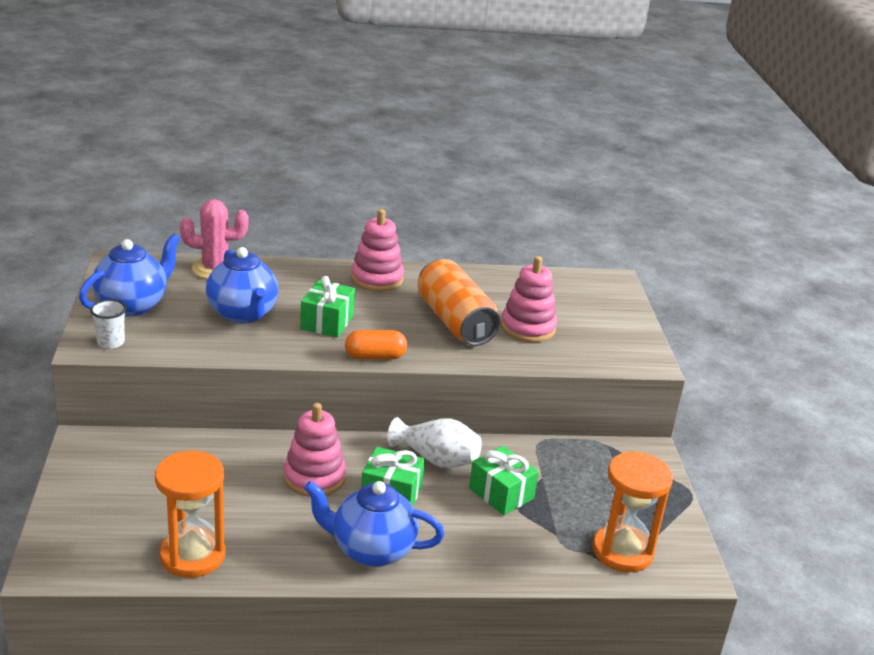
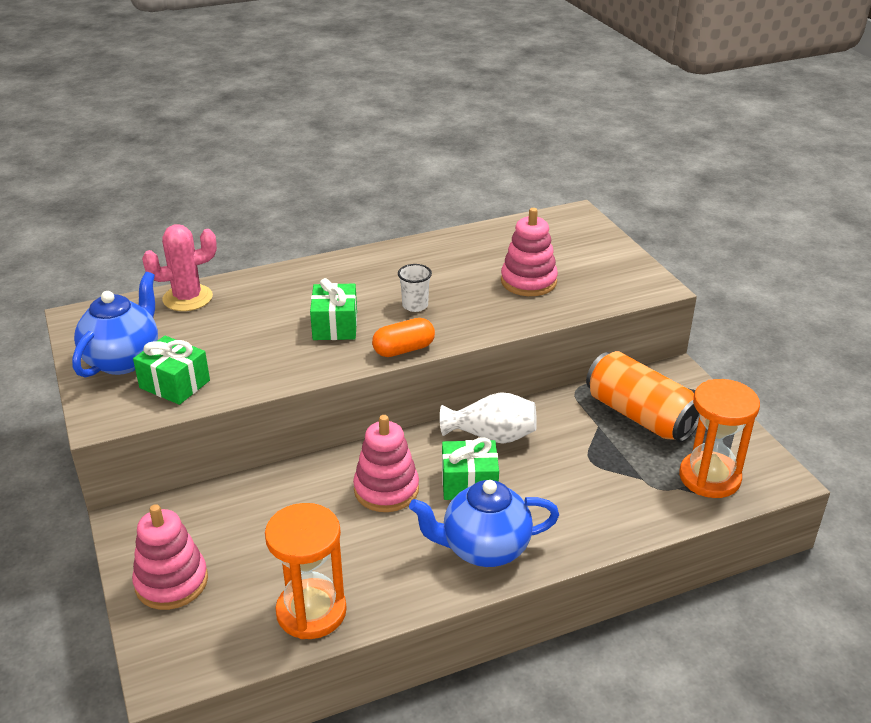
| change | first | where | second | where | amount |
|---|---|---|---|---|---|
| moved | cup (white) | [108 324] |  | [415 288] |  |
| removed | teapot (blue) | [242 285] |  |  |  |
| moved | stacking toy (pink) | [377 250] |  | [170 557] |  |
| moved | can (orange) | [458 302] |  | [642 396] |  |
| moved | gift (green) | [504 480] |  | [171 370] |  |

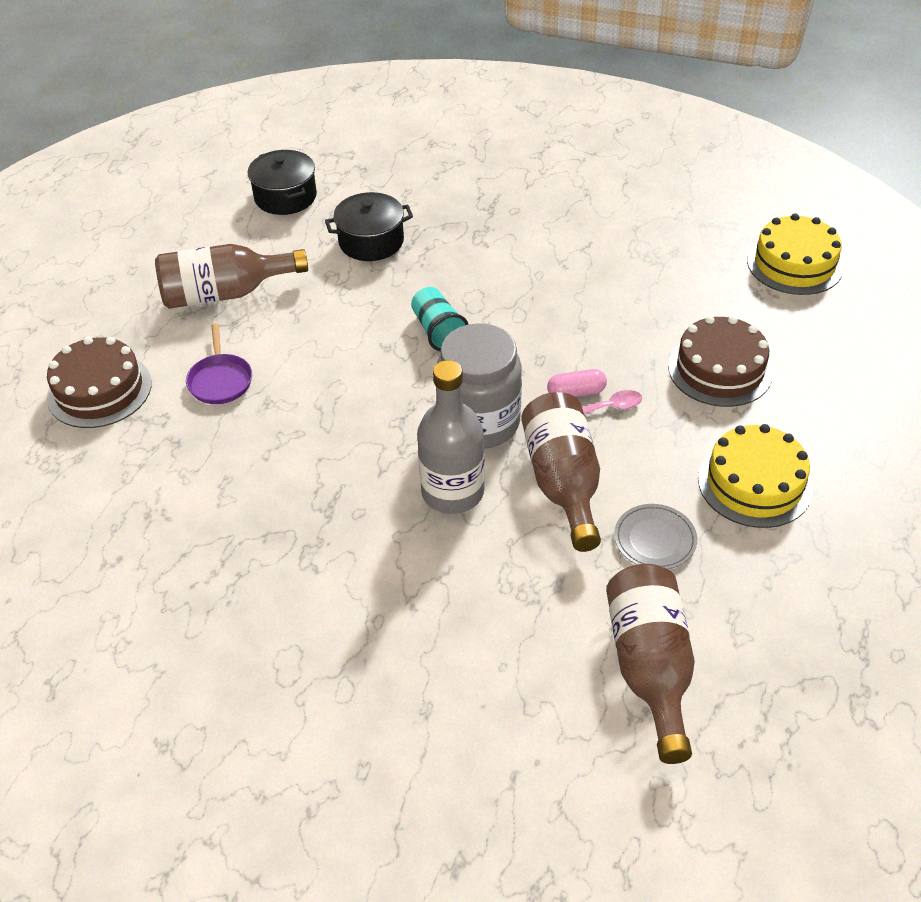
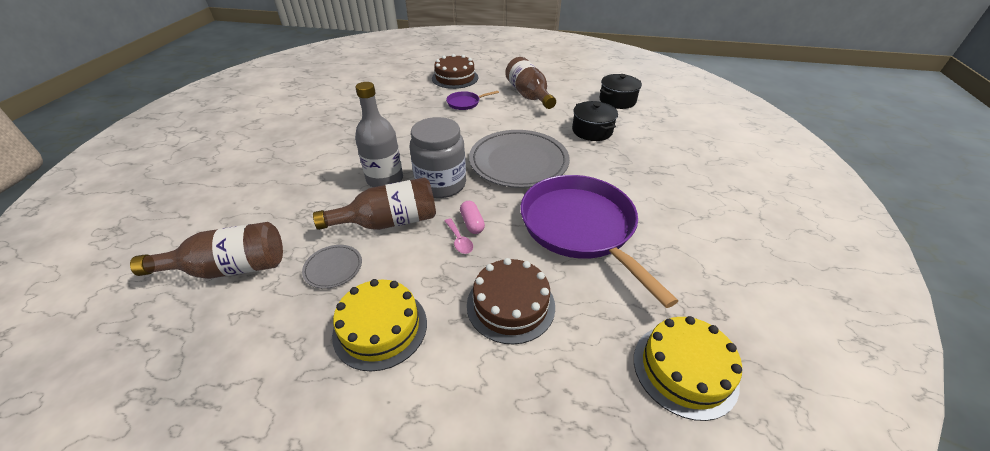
| change | first | where | second | where | amount |
|---|---|---|---|---|---|
| replaced | cup (turquoise) | [439 319] | plate (grey) | [519 159] |  |
| added |  |  | pan (purple) | [599 241] |  |

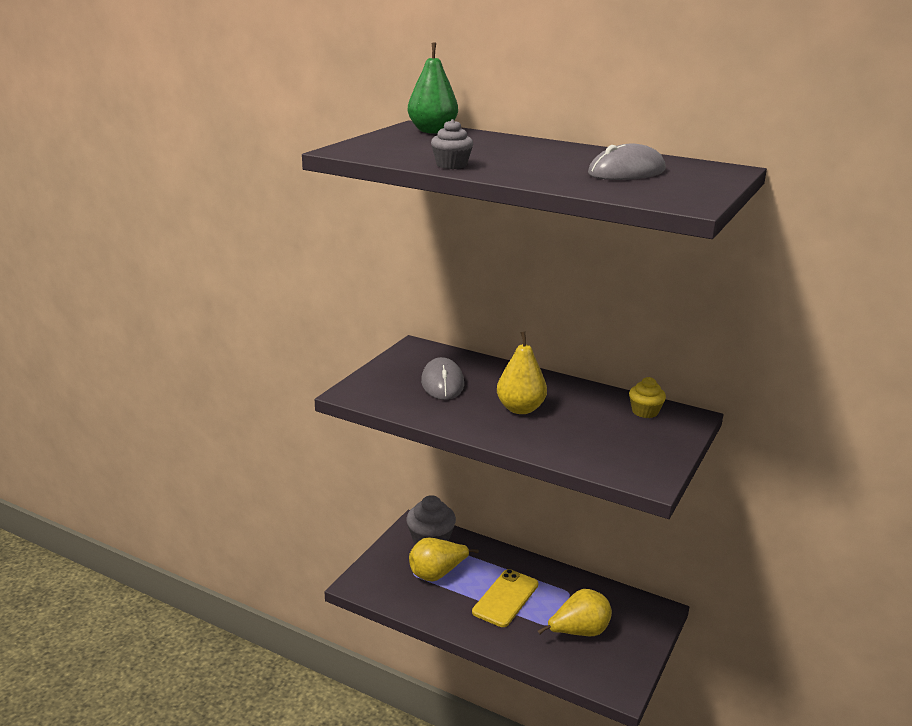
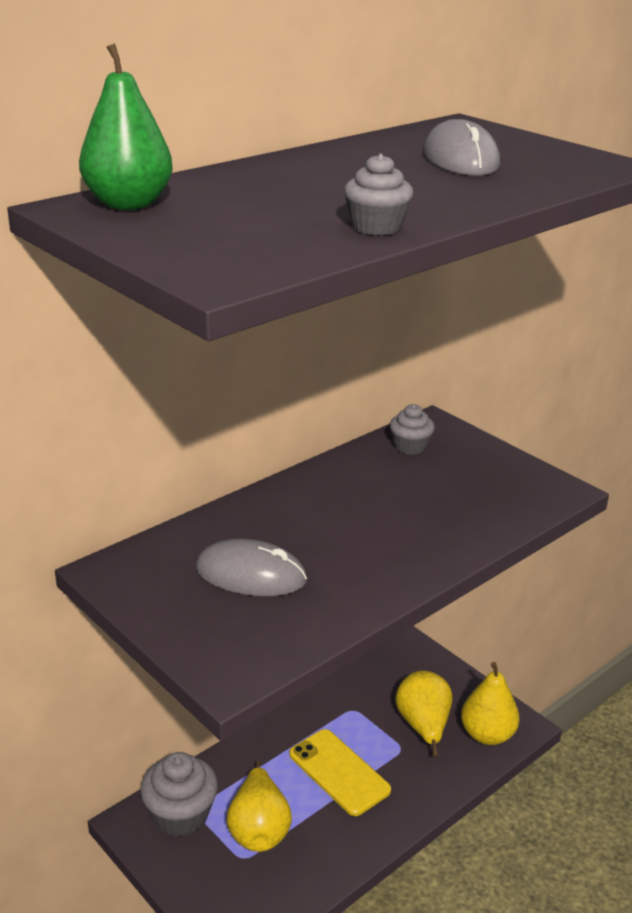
| change | first | where | second | where | amount |
|---|---|---|---|---|---|
| moved | pear (yellow) | [522 373] |  | [490 703] |  |
| recoloured | cupcake (yellow) | [647 397] | cupcake (grey) | [412 429] |  |

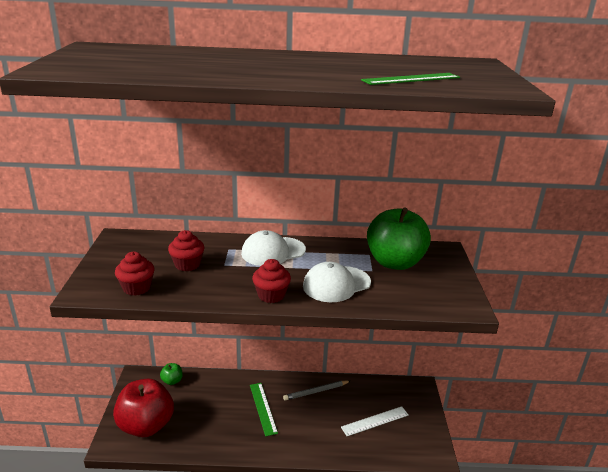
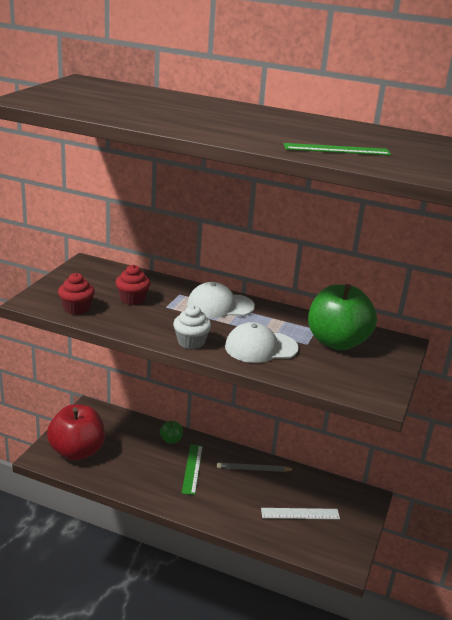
| change | first | where | second | where | amount |
|---|---|---|---|---|---|
| moved | apple (green) | [171 374] |  | [171 432] |  |
| recoloured | cupcake (red) | [271 281] | cupcake (white) | [192 327] |  |

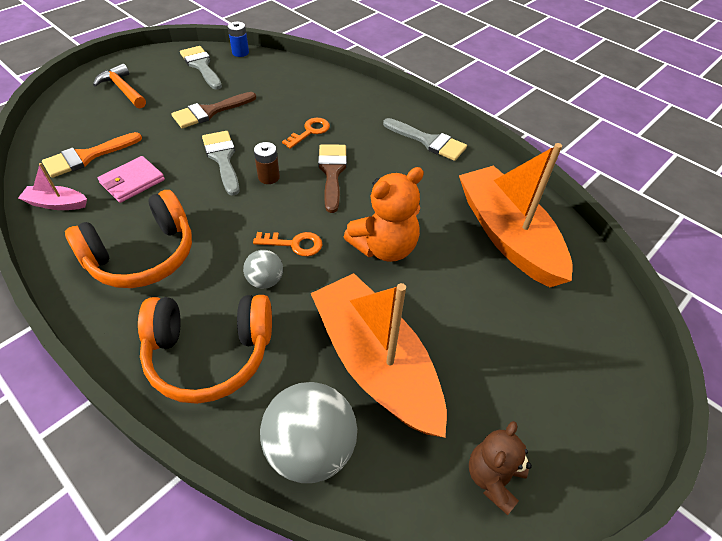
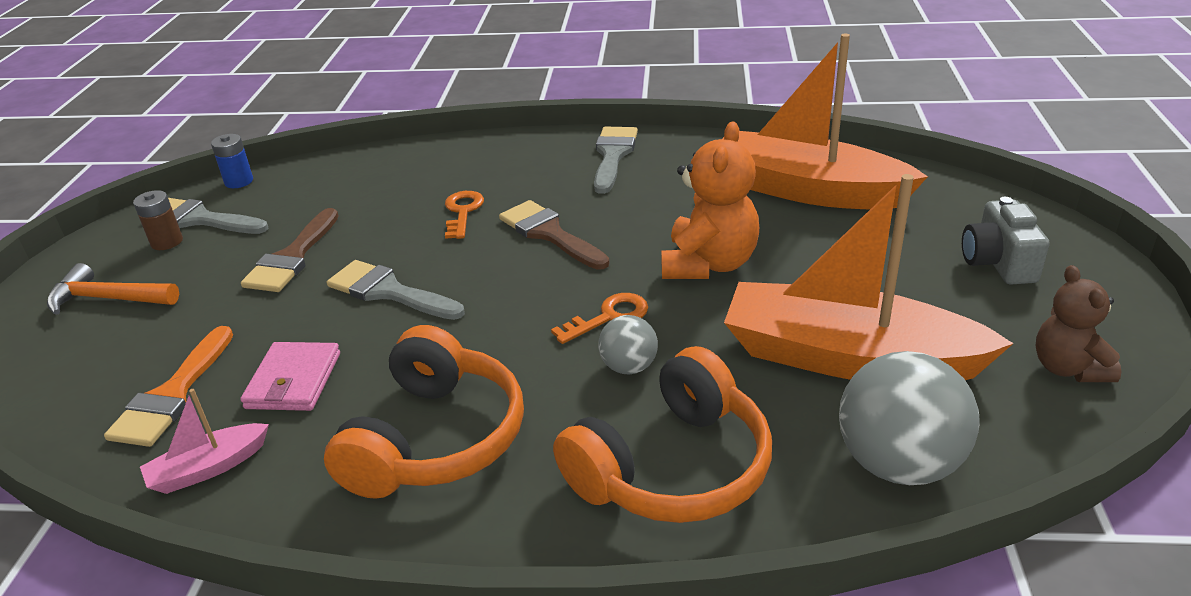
| change | first | where | second | where | amount |
|---|---|---|---|---|---|
| moved | battery (brown) | [267 163] |  | [158 220] |  |
| turned | brush (grey) | [425 139] |  | [616 160] | 75 degrees counterclockwise |
| added |  |  | camera (grey) | [1006 240] |  |

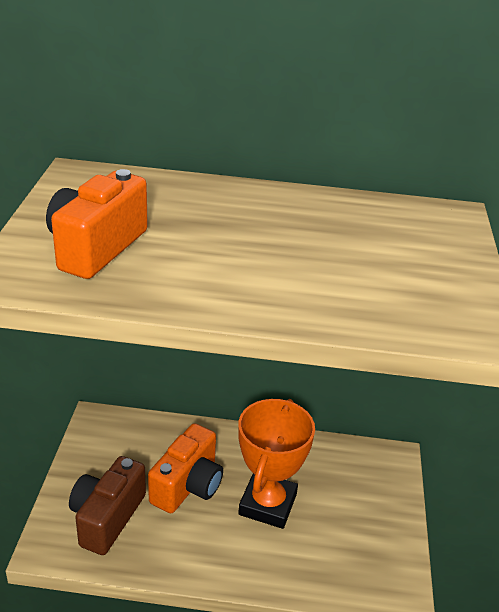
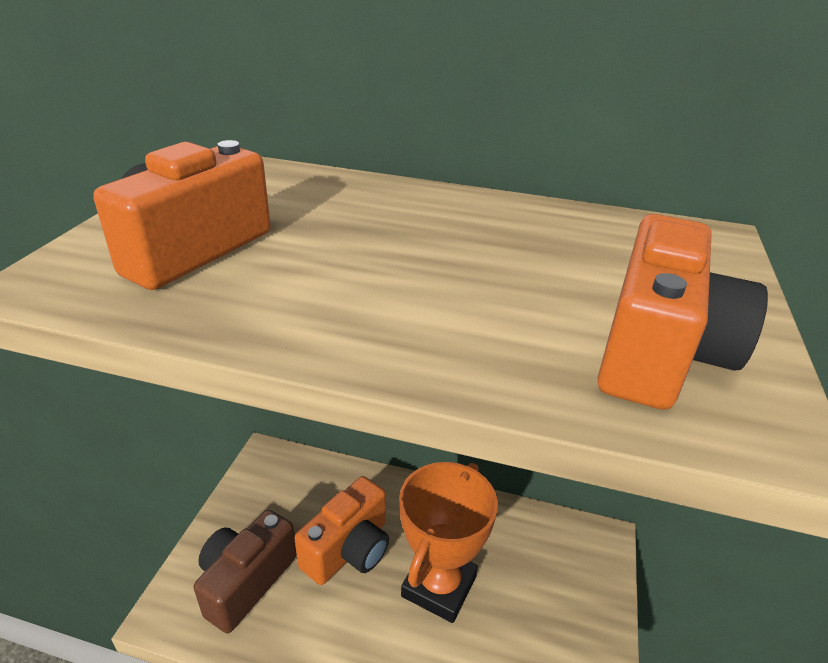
| change | first | where | second | where | amount |
|---|---|---|---|---|---|
| added |  |  | camera (orange) | [683 312] |  |

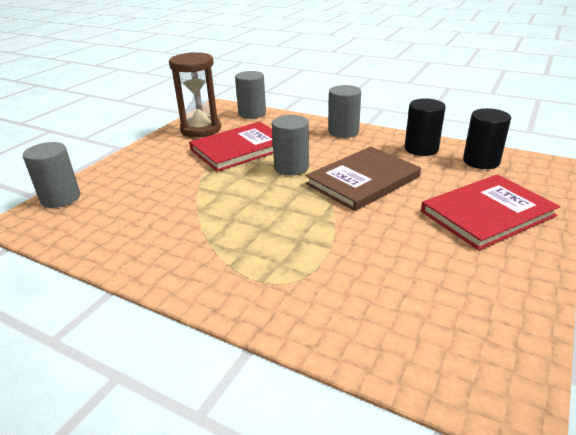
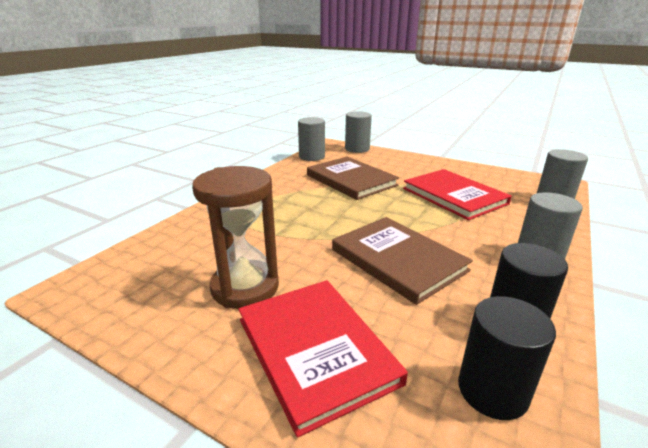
| change | first | where | second | where | amount |
|---|---|---|---|---|---|
| moved | hourglass (brown) | [195 95] |  | [235 237] |  |
| moved | cylinder (grey) | [290 145] |  | [311 139] |  |
| added |  |  | book (brown) | [353 178] |  |

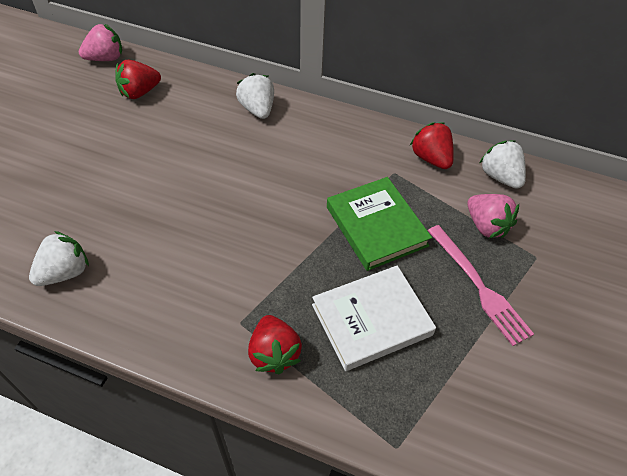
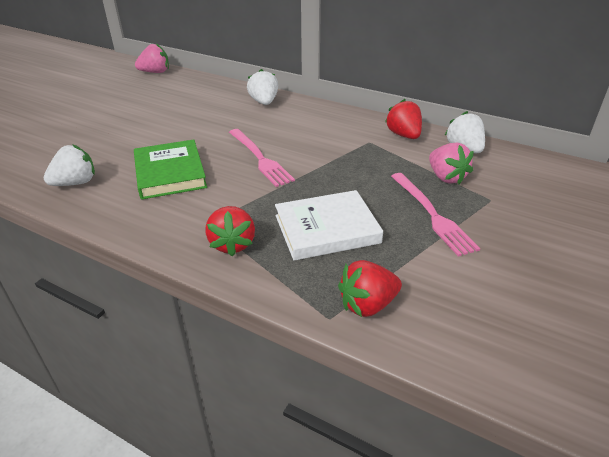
| change | first | where | second | where | amount |
|---|---|---|---|---|---|
| moved | strawberry (red) | [138 79] |  | [370 288] |  |
| moved | book (green) | [379 224] |  | [170 169] |  |
| added |  |  | fork (pink) | [262 158] |  |

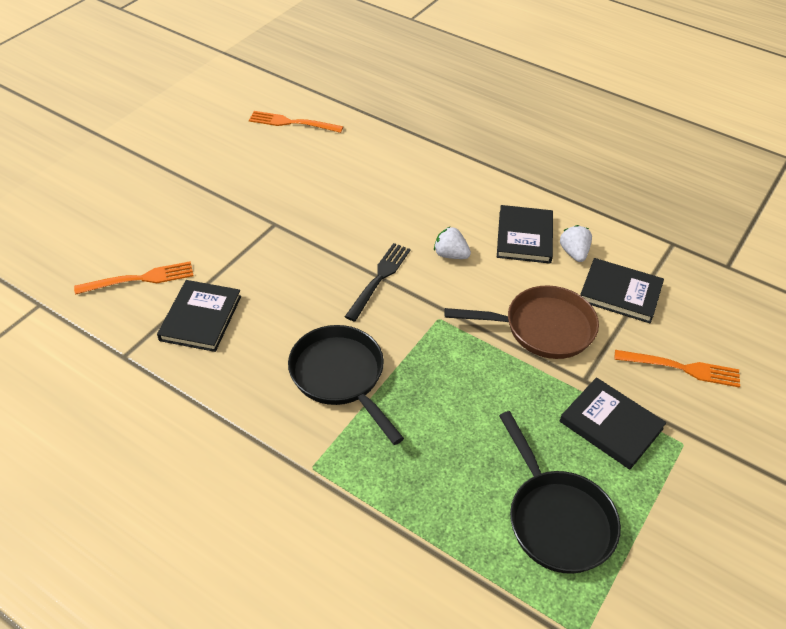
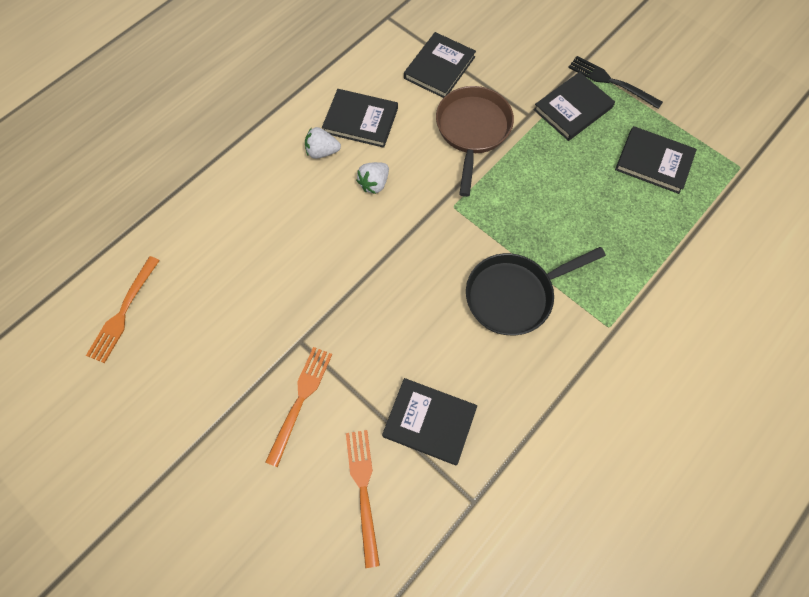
| change | first | where | second | where | amount |
|---|---|---|---|---|---|
| moved | fork (black) | [378 282] |  | [615 82] |  |
| replaced | pan (black) | [560 492] | book (black) | [656 160] |  |
| moved | strawberry (white) | [576 243] |  | [323 143] |  |
| moved | fork (orange) | [677 369] |  | [298 407] |  |

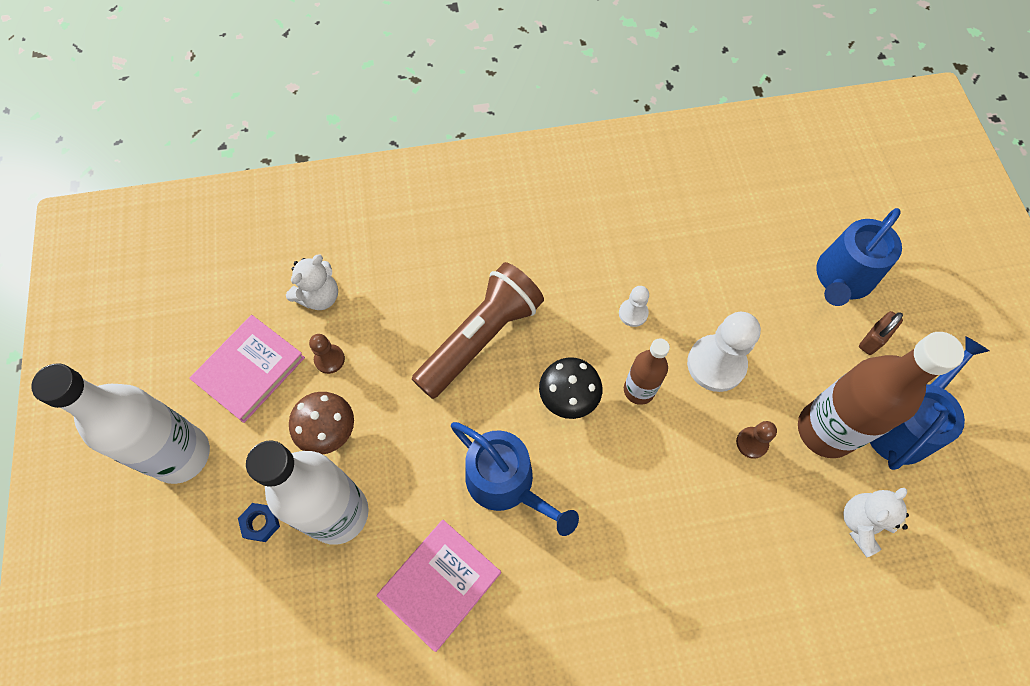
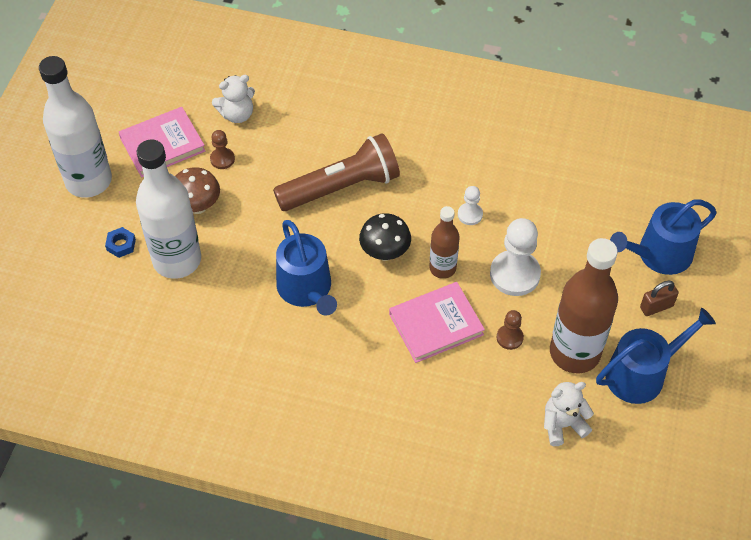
| change | first | where | second | where | amount |
|---|---|---|---|---|---|
| moved | book (pink) | [439 586] |  | [437 322] |  |

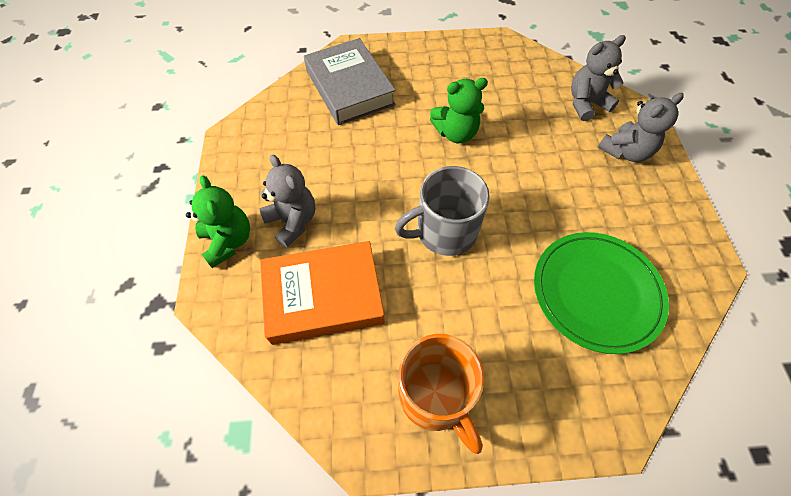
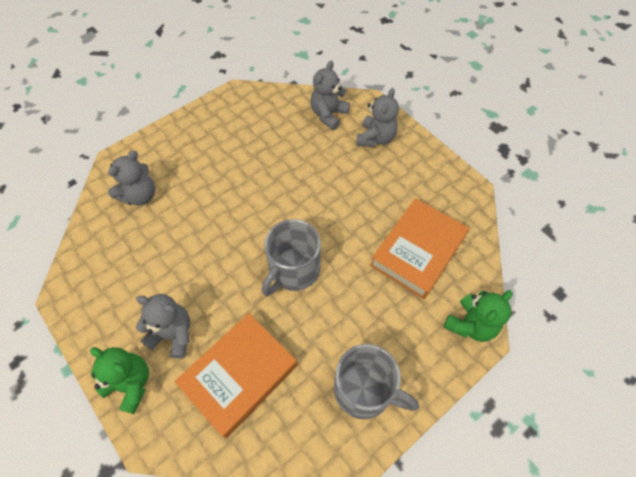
| change | first | where | second | where | amount |
|---|---|---|---|---|---|
| replaced | book (grey) | [349 81] | teddy bear (grey) | [131 178] |  |
| recoloured | mug (orange) | [441 394] | mug (grey) | [376 381] |  |
| moved | teddy bear (green) | [459 110] |  | [478 316] |  |
| replaced | plate (green) | [601 293] | book (orange) | [419 248] |  |

